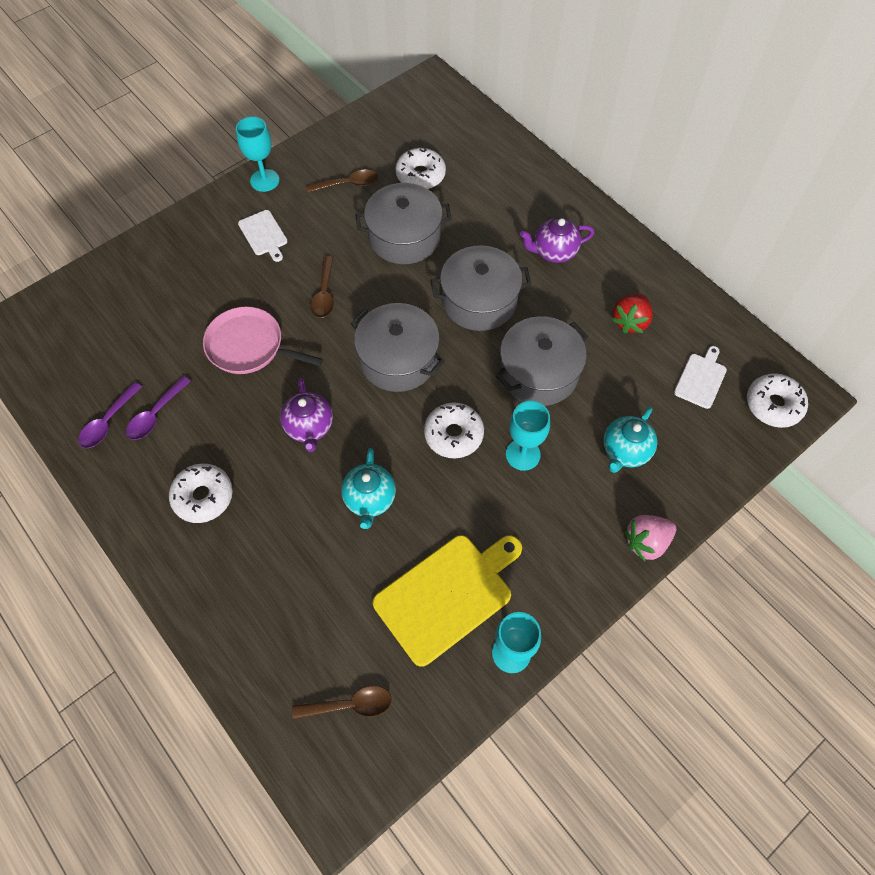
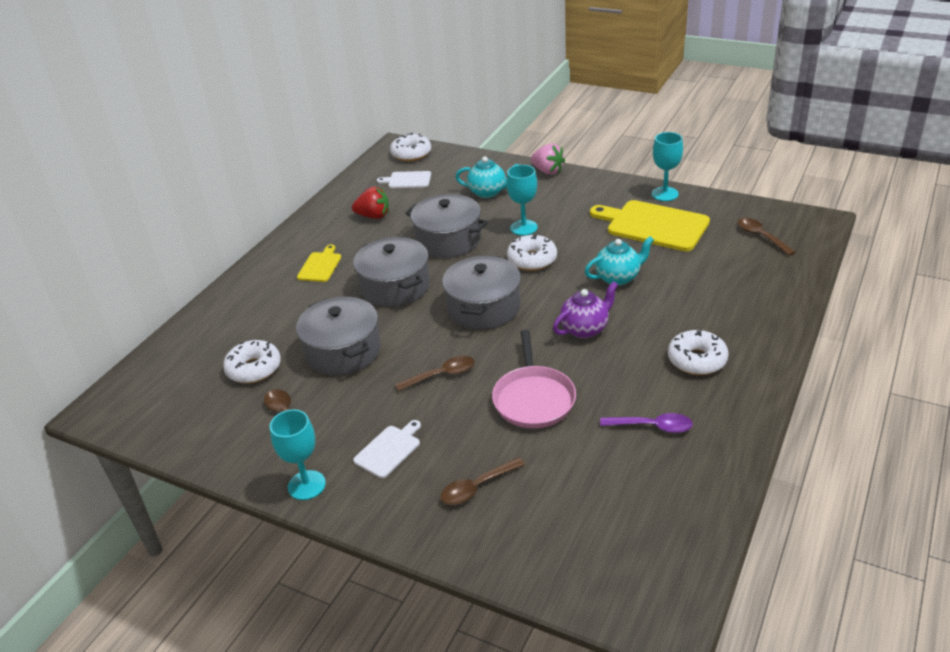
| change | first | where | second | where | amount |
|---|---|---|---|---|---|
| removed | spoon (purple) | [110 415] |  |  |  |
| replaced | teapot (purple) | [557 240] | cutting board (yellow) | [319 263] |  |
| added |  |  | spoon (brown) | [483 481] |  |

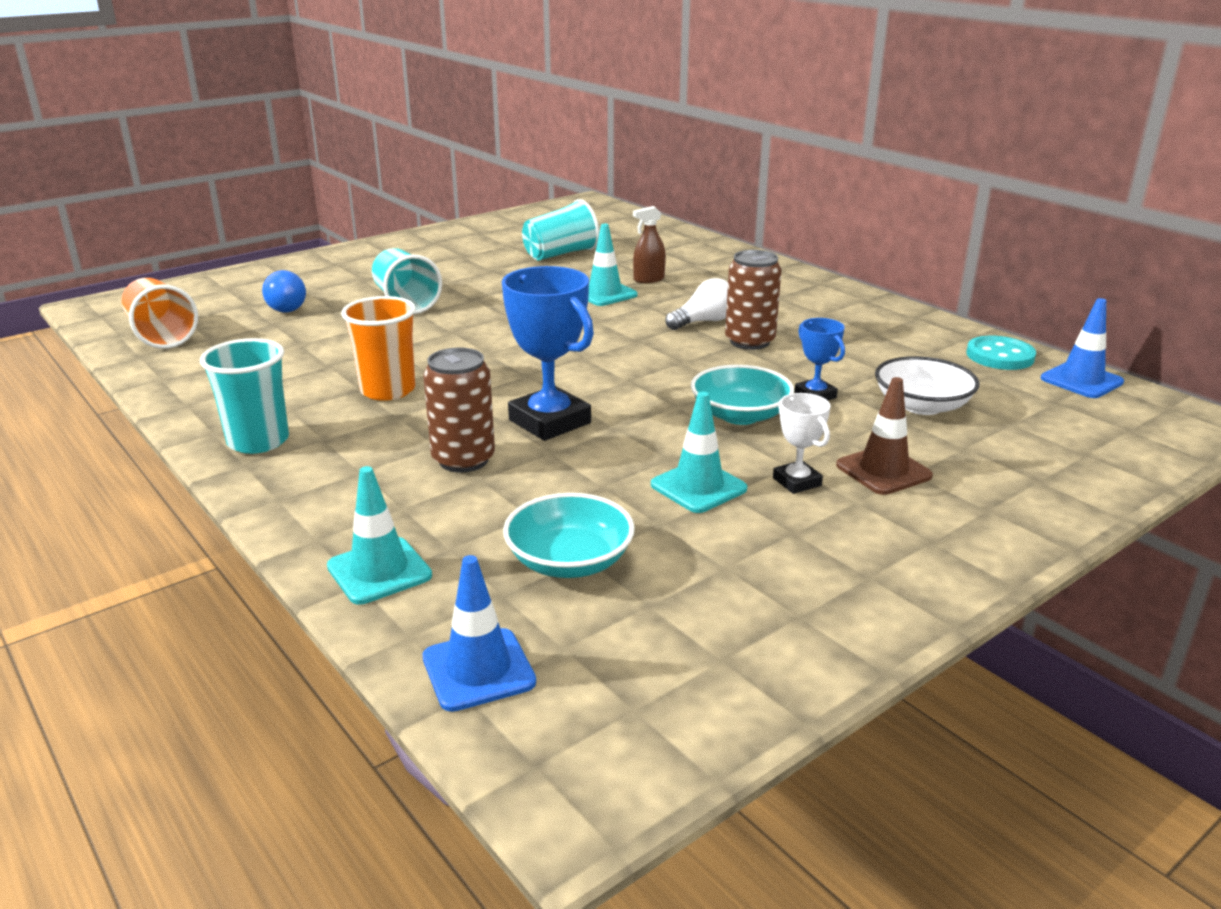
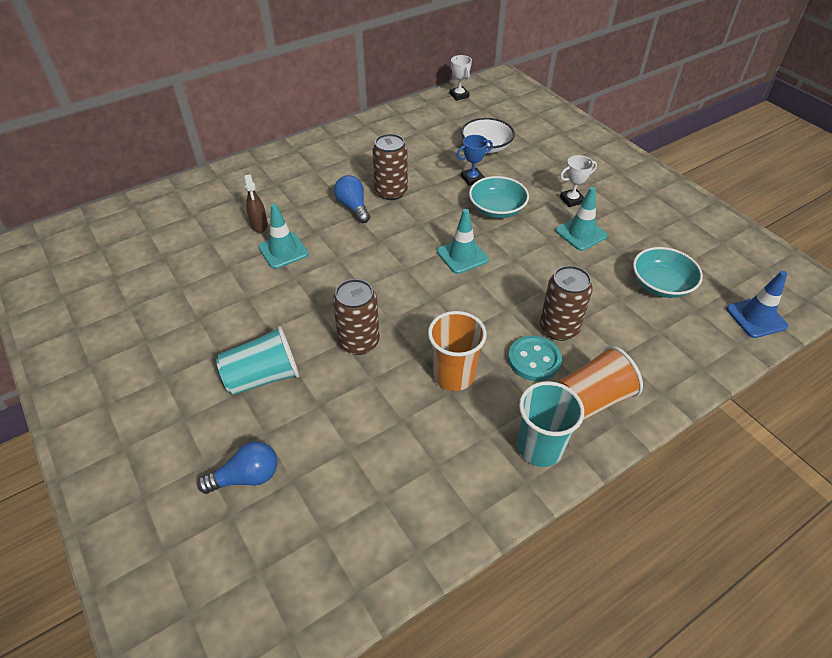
| change | first | where | second | where | amount |
|---|---|---|---|---|---|
| moved | cup (orange) | [160 313] |  | [600 383] |  |
| moved | traffic cone (turquoise) | [379 535] |  | [463 241] |  |
| removed | trophy (blue) | [548 353] |  |  |  |
| removed | cup (turquoise) | [560 230] |  |  |  |
| recoloured | light bulb (white) | [696 304] | light bulb (blue) | [352 199] |  |
| removed | traffic cone (brown) | [884 436] |  |  |  |
| moved | button (turquoise) | [1001 353] |  | [535 358] |  |
| replaced | traffic cone (blue) | [1082 348] | trophy (white) | [461 78] |  |
| added |  |  | can (brown) | [356 317] |  |

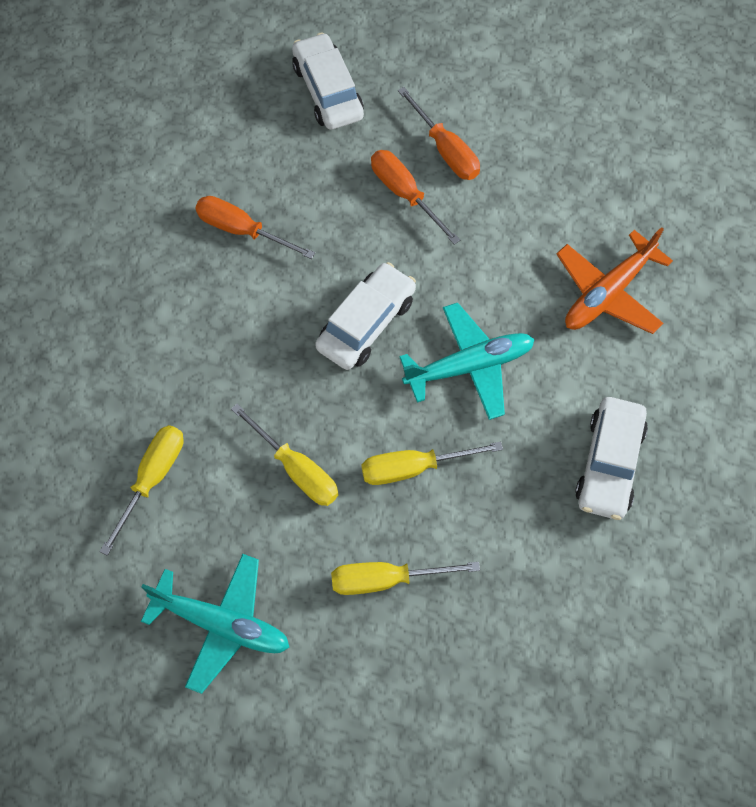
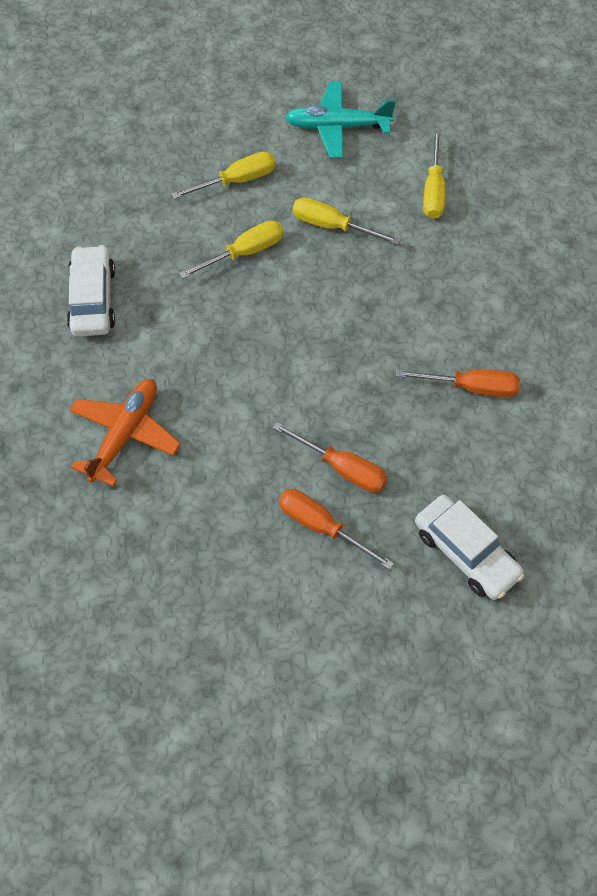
| change | first | where | second | where | amount |
|---|---|---|---|---|---|
| removed | car (white) | [365 316] |  |  |  |
| removed | plane (turquoise) | [467 361] |  |  |  |

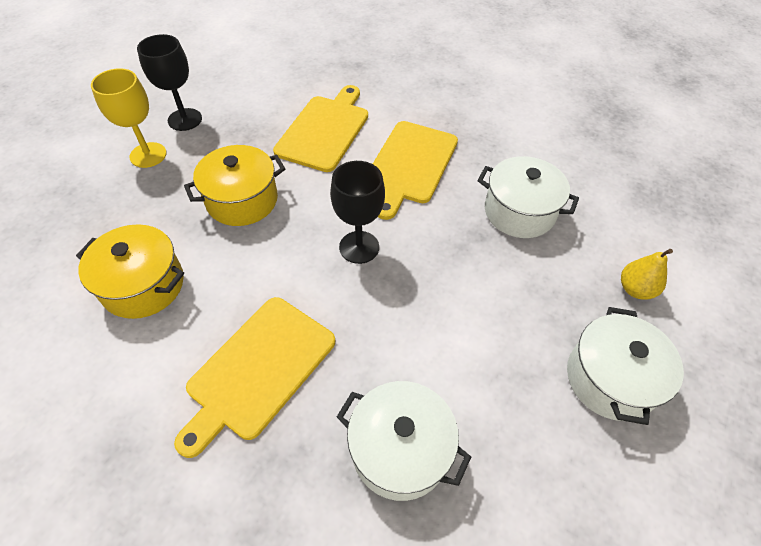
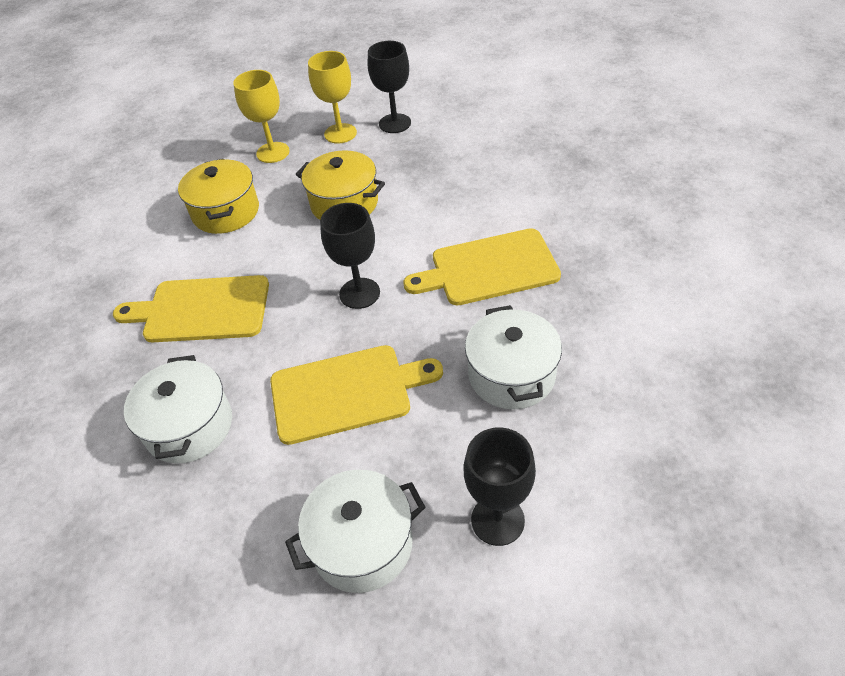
| change | first | where | second | where | amount |
|---|---|---|---|---|---|
| moved | cutting board (yellow) | [320 128] |  | [356 395] |  |
| replaced | pear (yellow) | [647 274] | goblet (black) | [500 486] |  |
| added |  |  | goblet (yellow) | [261 116] |  |

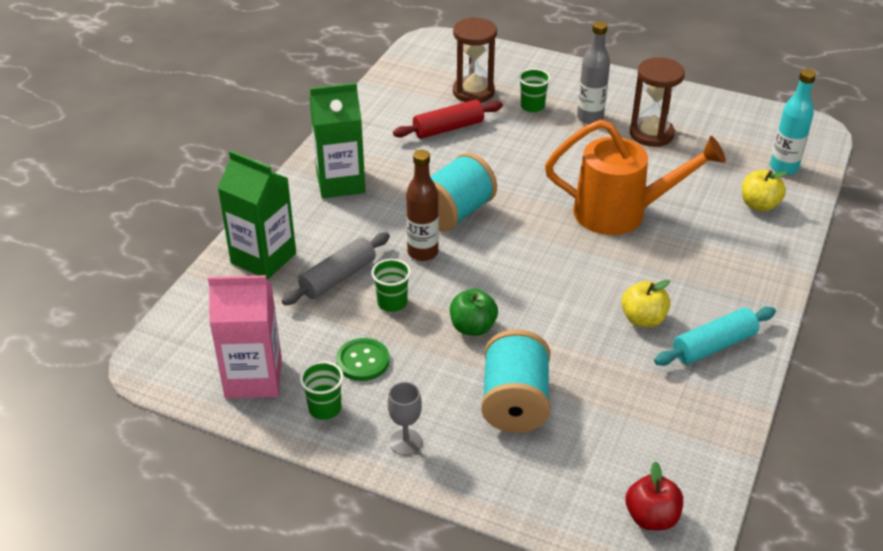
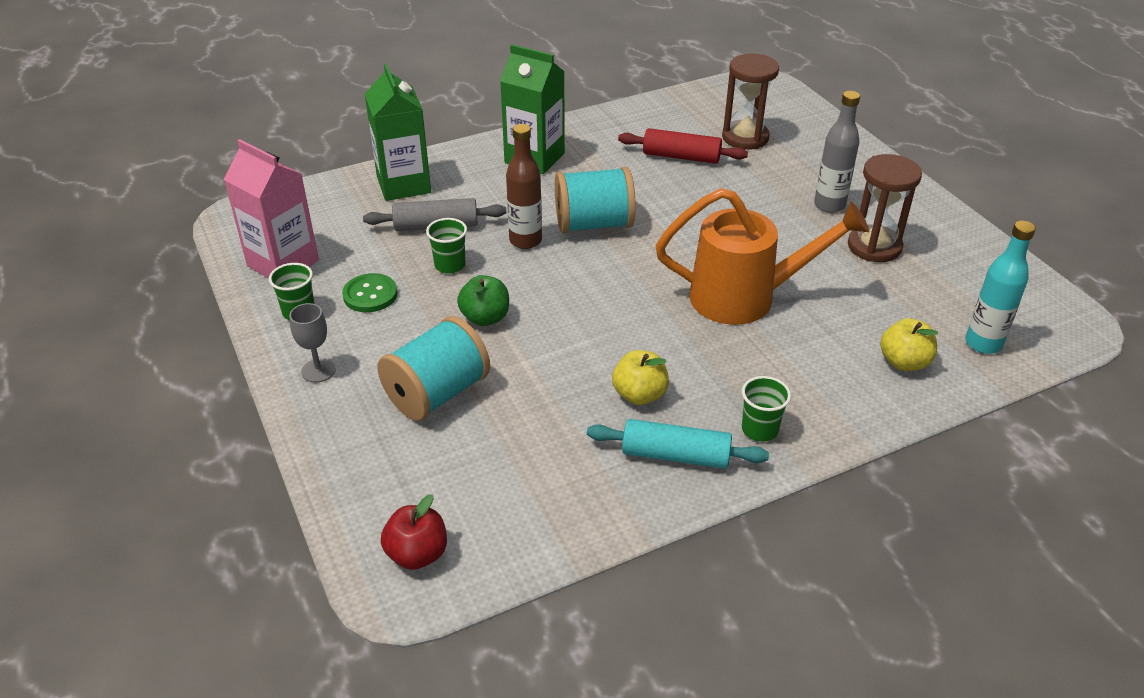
| change | first | where | second | where | amount |
|---|---|---|---|---|---|
| moved | cup (green) | [535 90] |  | [766 409] |  |
| turned | watering can (orange) | [635 177] |  | [762 256] | 45 degrees counterclockwise |

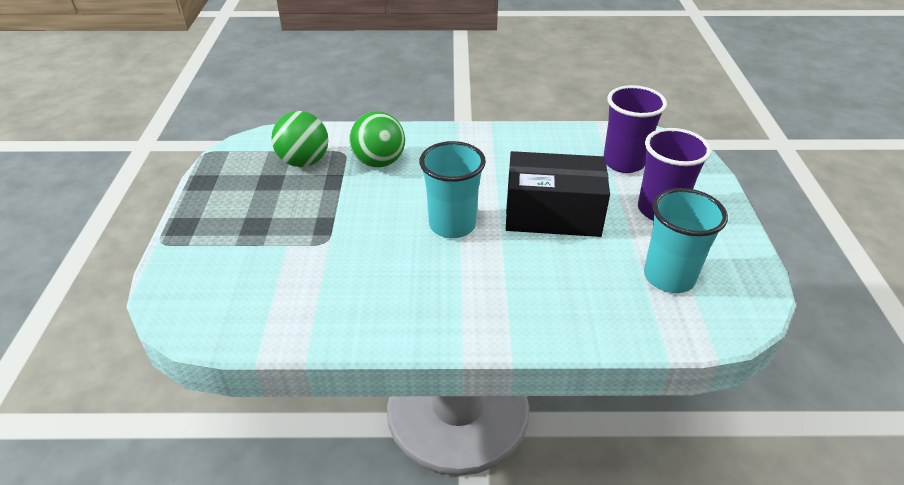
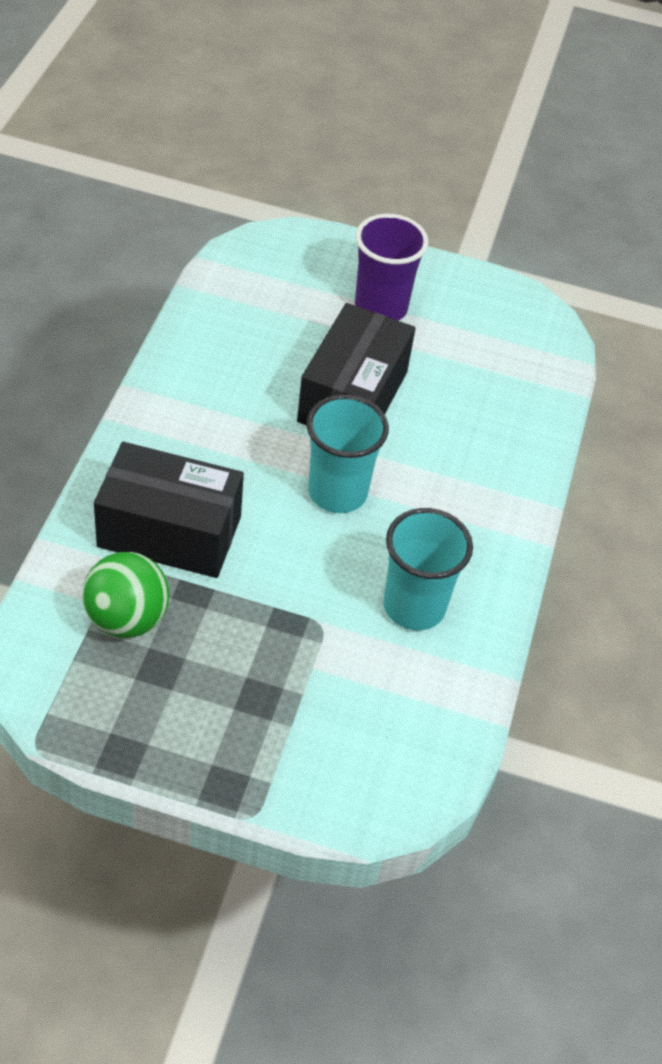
| change | first | where | second | where | amount |
|---|---|---|---|---|---|
| replaced | ball (green) | [377 139] | box (black) | [169 510] |  |
| removed | cup (purple) | [635 129] |  |  |  |
| moved | cup (turquoise) | [686 240] |  | [428 569] |  |

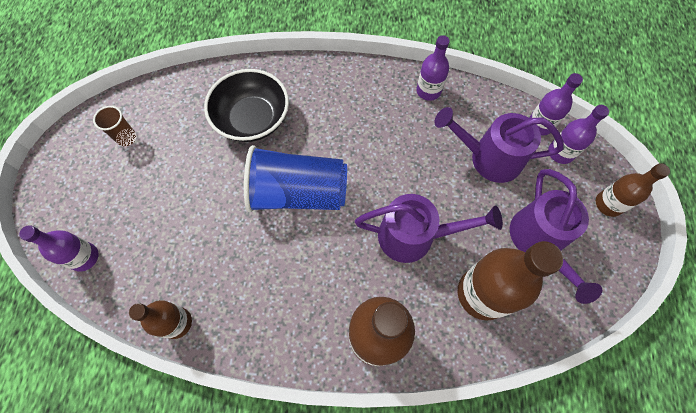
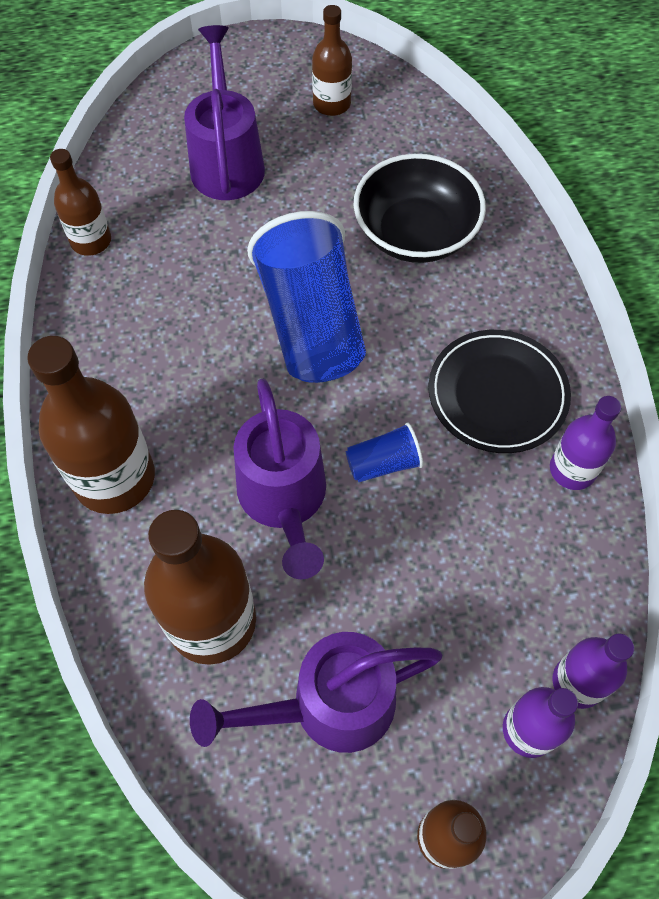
| change | first | where | second | where | amount |
|---|---|---|---|---|---|
| removed | bottle (purple) | [59 248] |  |  |  |
| replaced | cup (brown) | [115 126] | bottle (brown) | [332 60] |  |
| moved | watering can (purple) | [499 145] |  | [224 112] |  |
| added |  |  | cup (blue) | [384 452] |  |
| added |  |  | plate (black) | [499 391] |  |

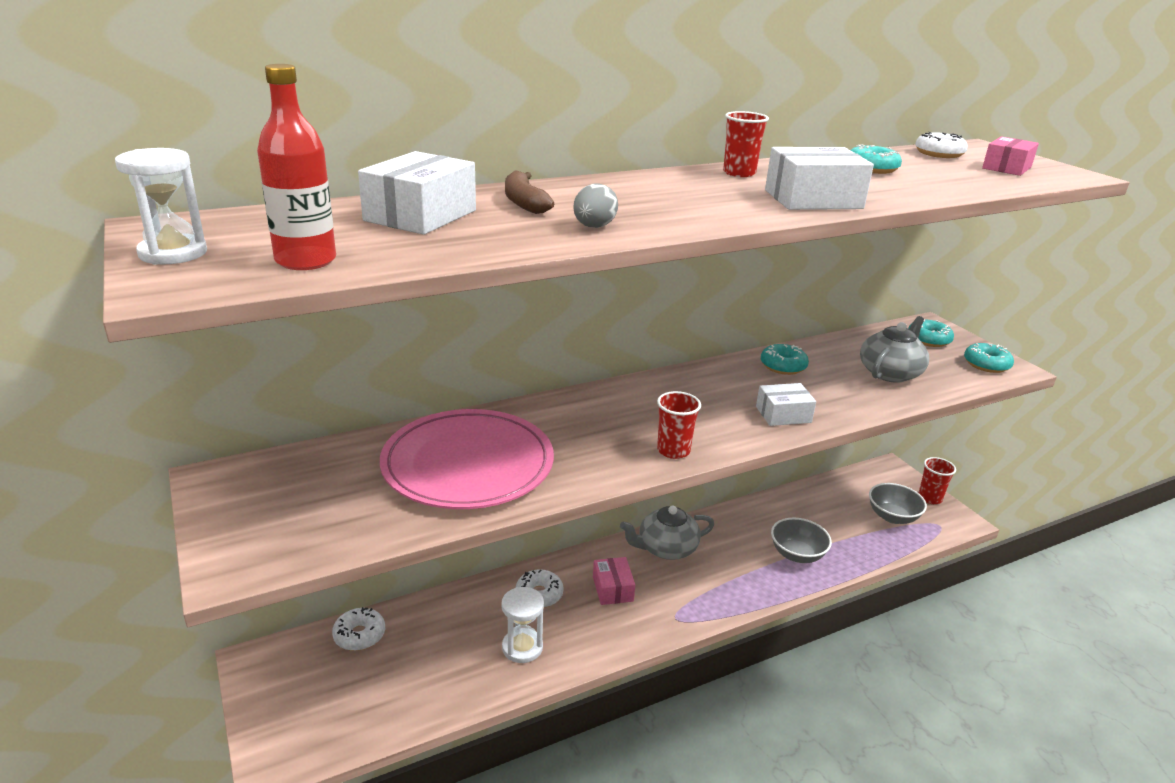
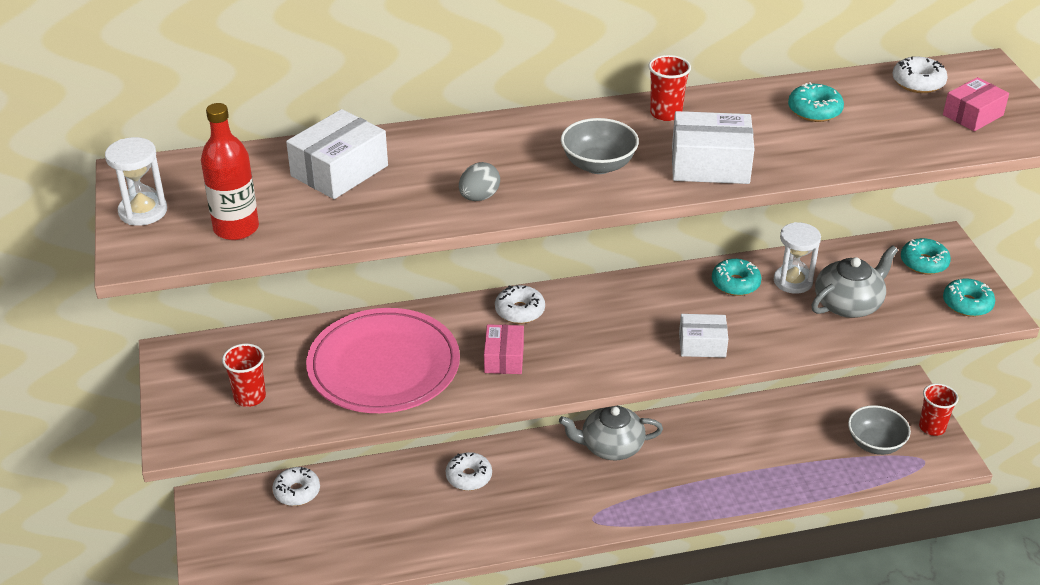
| change | first | where | second | where | amount |
|---|---|---|---|---|---|
| moved | hourglass (white) | [522 625] |  | [797 258] |  |
| removed | banana (brown) | [529 192] |  |  |  |
| moved | box (pink) | [614 581] |  | [504 349] |  |
| moved | cup (red) | [679 425] |  | [244 375] |  |
| moved | bowl (grey) | [801 540] |  | [600 146] |  |
| added |  |  | donut (white) | [520 304] |  |

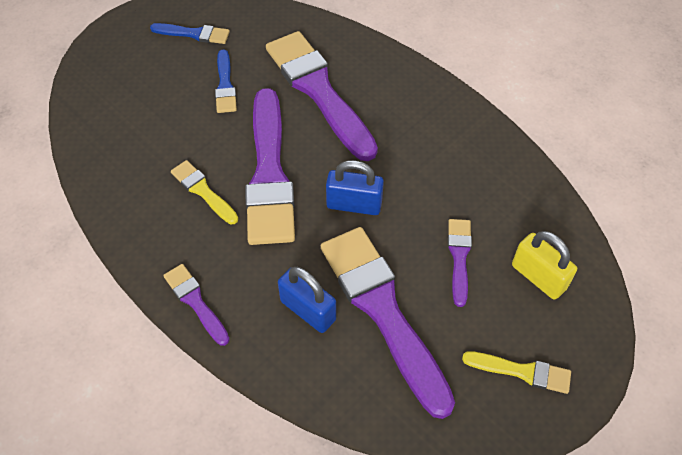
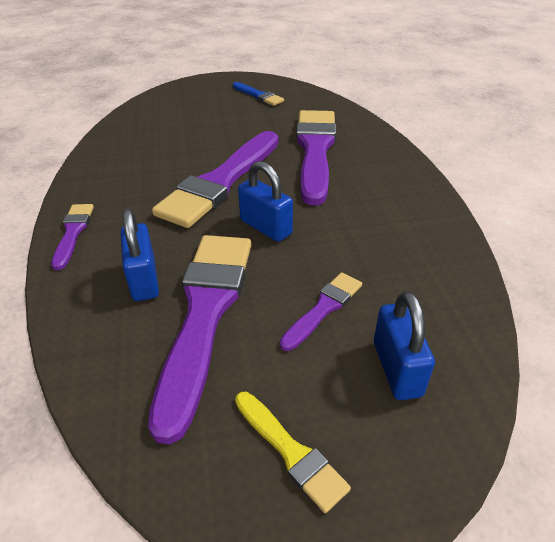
| change | first | where | second | where | amount |
|---|---|---|---|---|---|
| removed | brush (yellow) | [204 192] |  |  |  |
| removed | brush (blue) | [226 81] |  |  |  |
| recoloured | padlock (yellow) | [544 265] | padlock (blue) | [404 345] |  |

